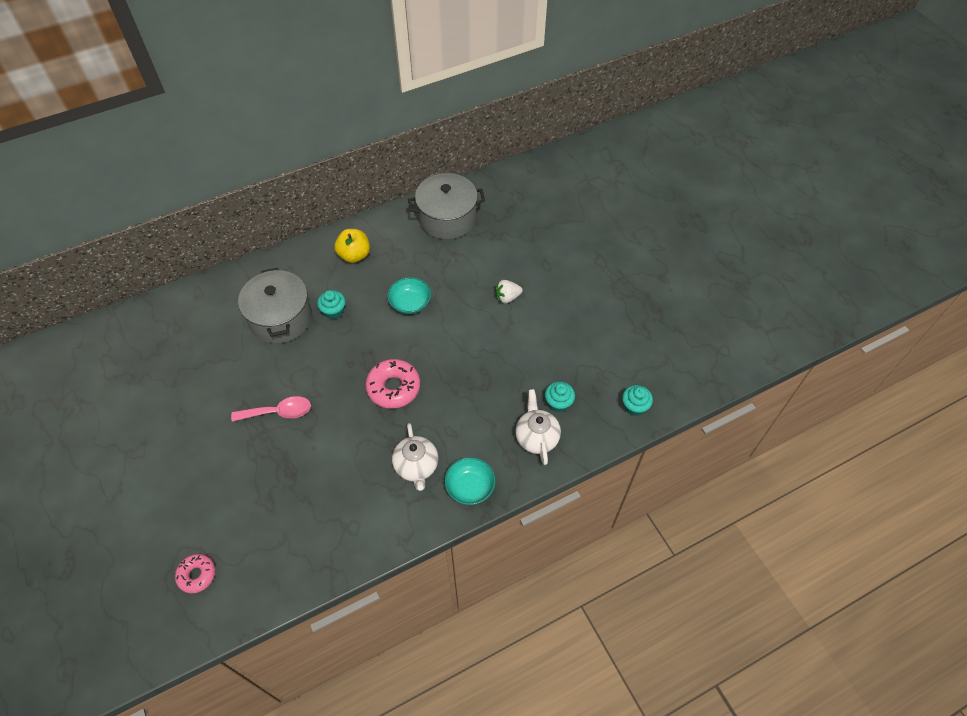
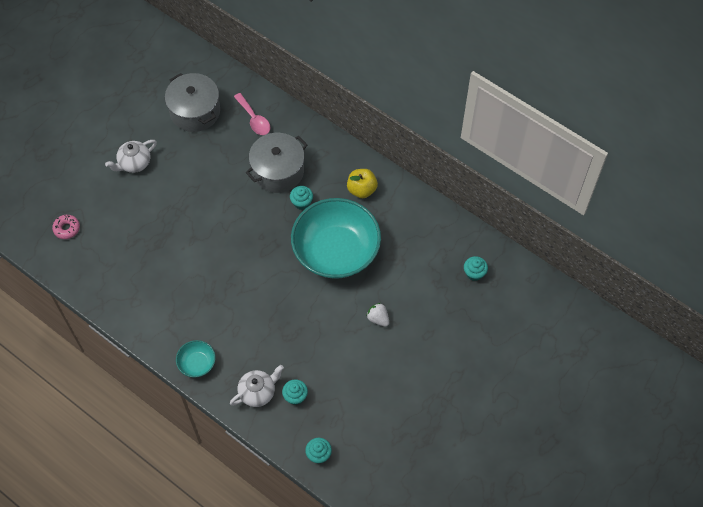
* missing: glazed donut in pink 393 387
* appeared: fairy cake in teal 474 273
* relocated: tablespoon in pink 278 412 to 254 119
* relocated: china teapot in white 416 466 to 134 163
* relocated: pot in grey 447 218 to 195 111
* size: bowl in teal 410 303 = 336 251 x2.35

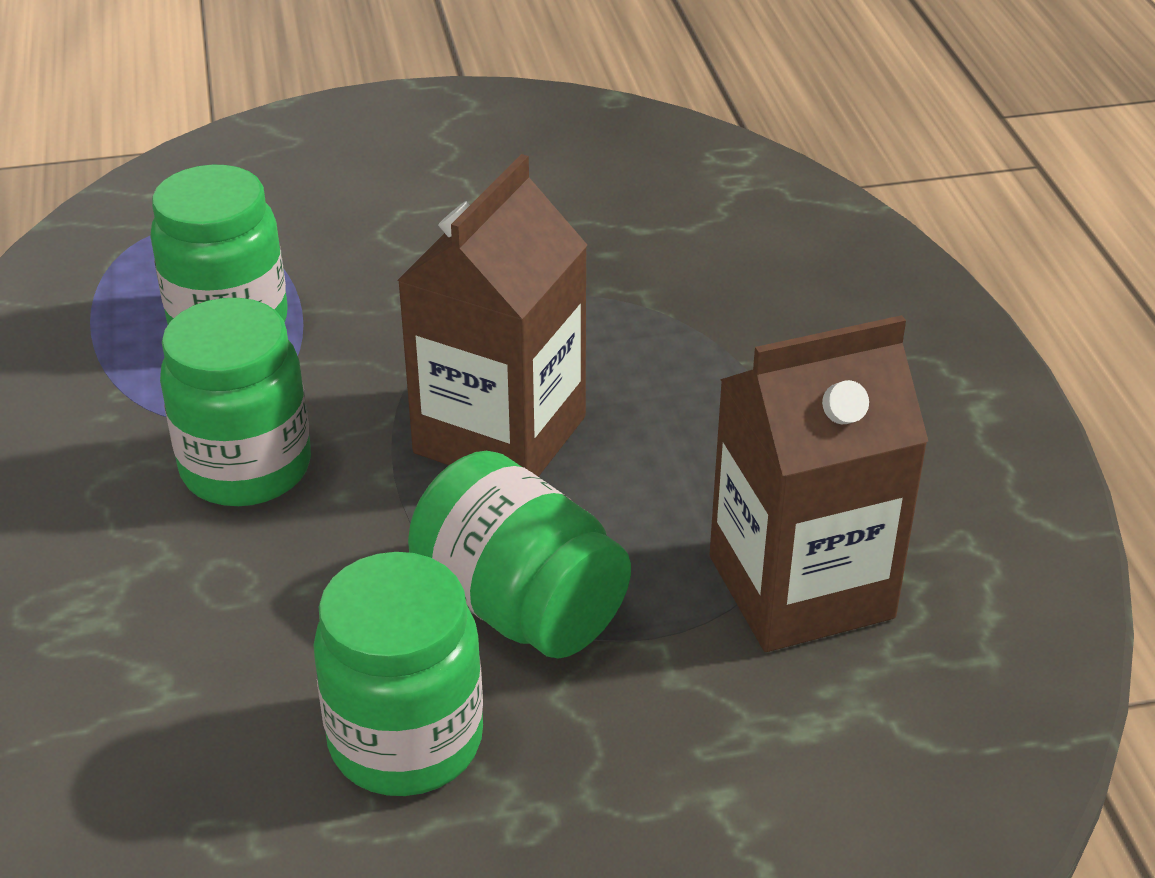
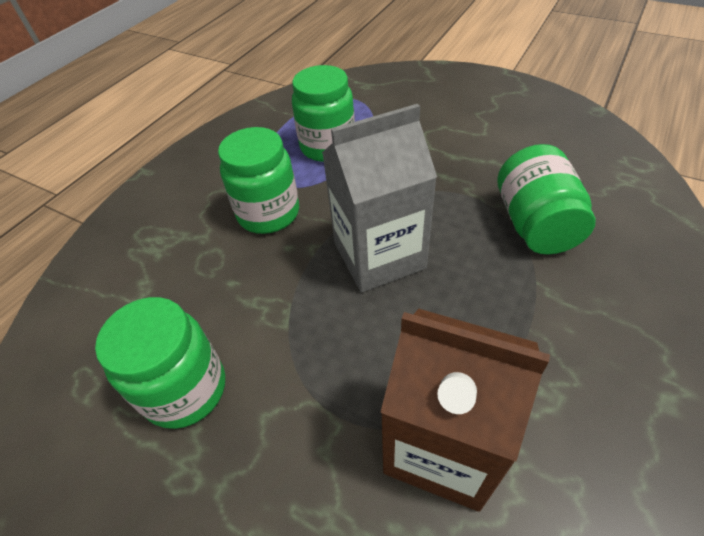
* relocated: jam jar in green 520 604 to 535 224
* colour: carton in russet 500 435 to carton in grey 379 256

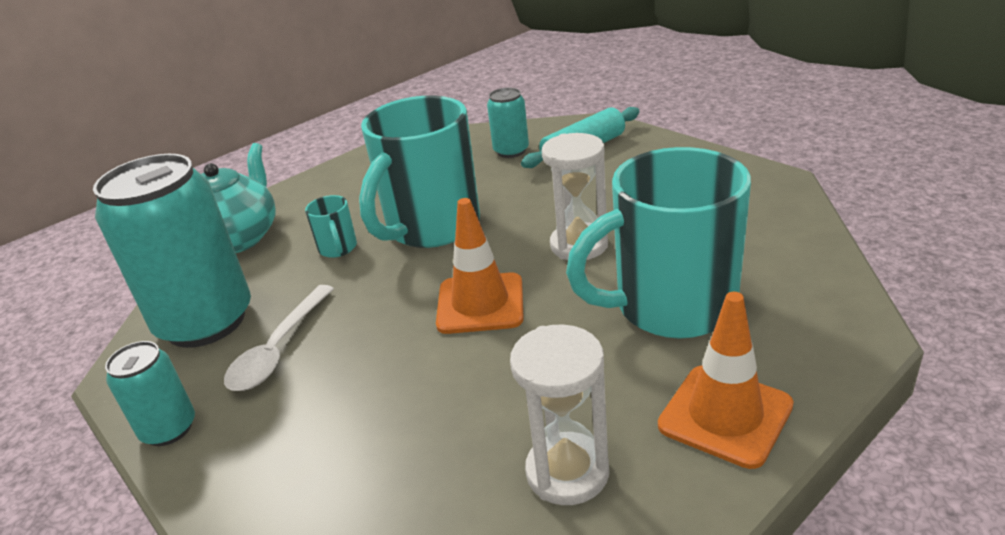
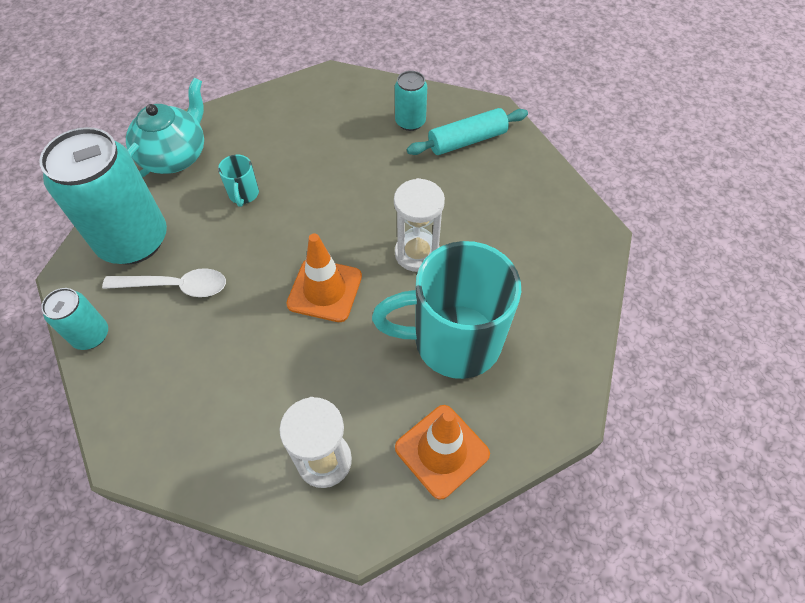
* missing: coffee mug in teal 431 228
* spun: tablespoon in white 278 349 = 176 286 120 degrees counterclockwise

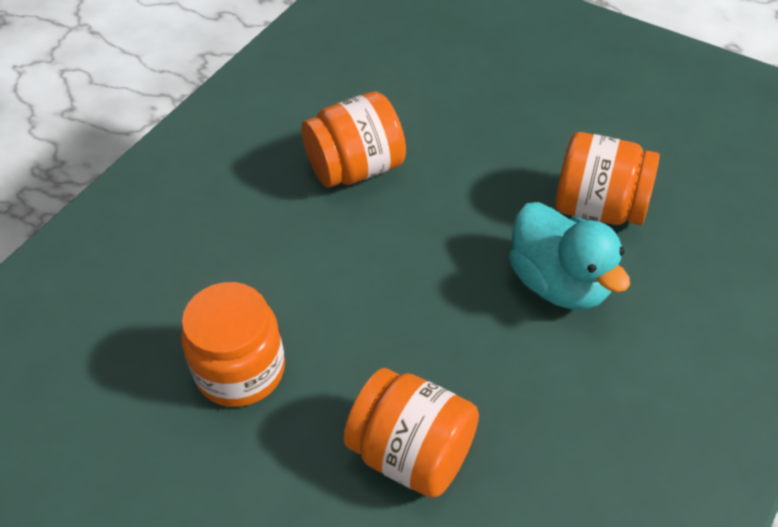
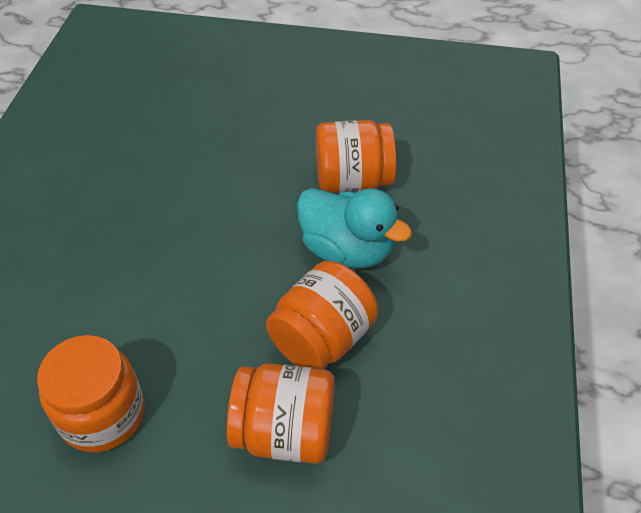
* relocated: jam jar in orange 356 168 to 322 338

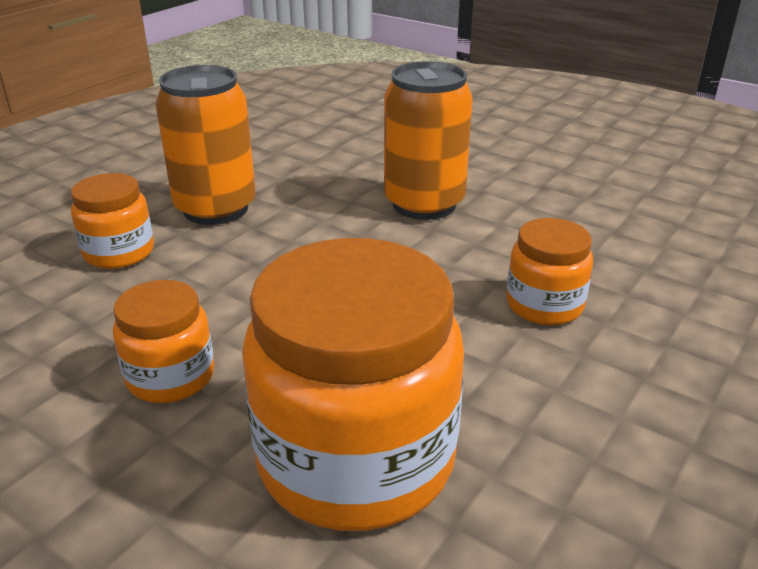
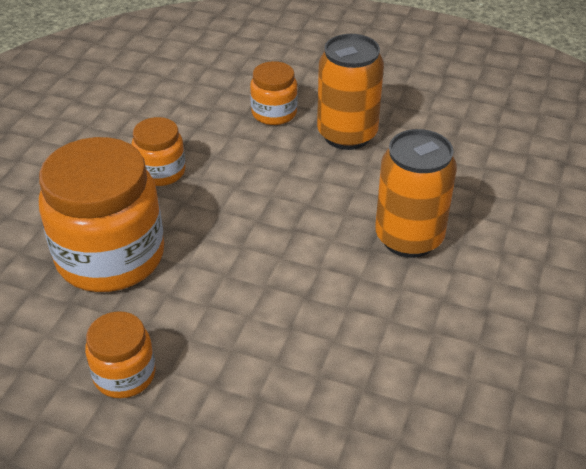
* relocated: jam jar in orange 544 305 to 124 375

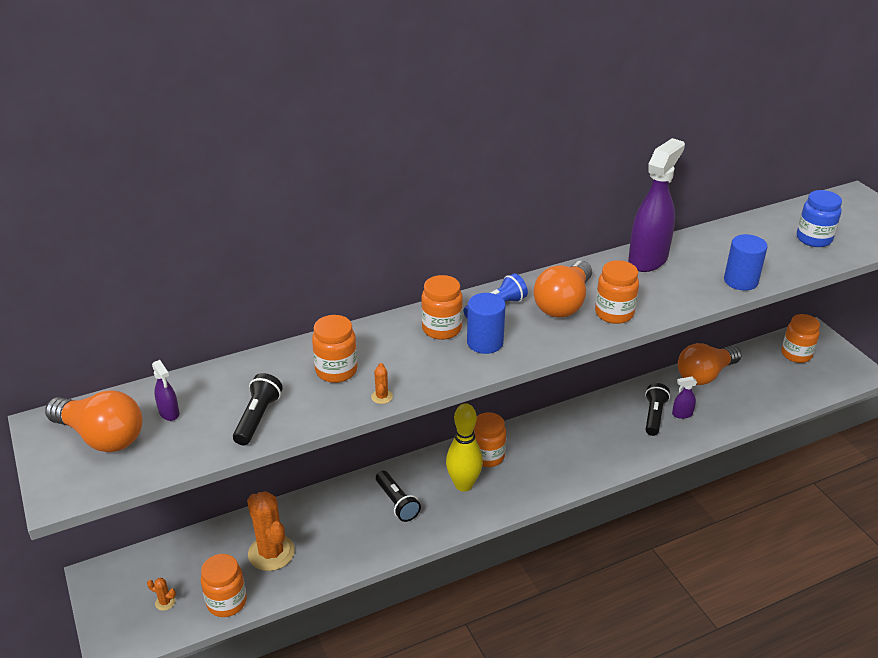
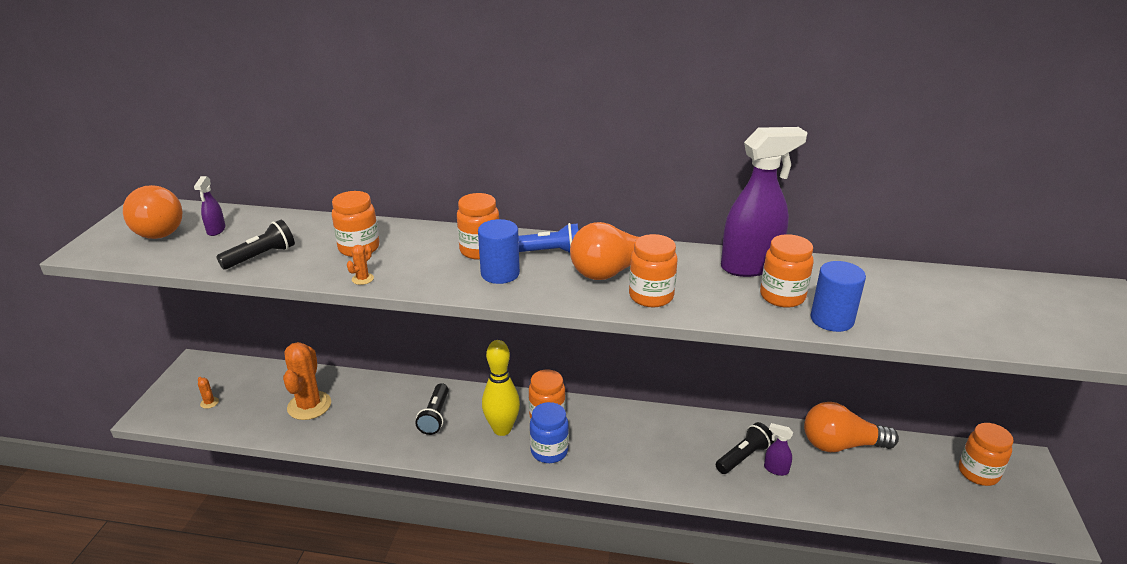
* relocated: jam jar in orange 227 602 to 782 296
* relocated: jam jar in blue 813 239 to 549 451

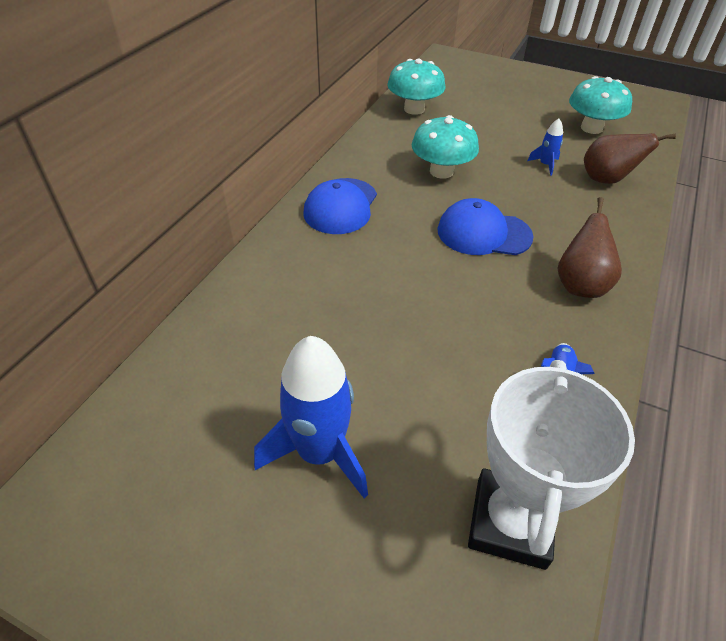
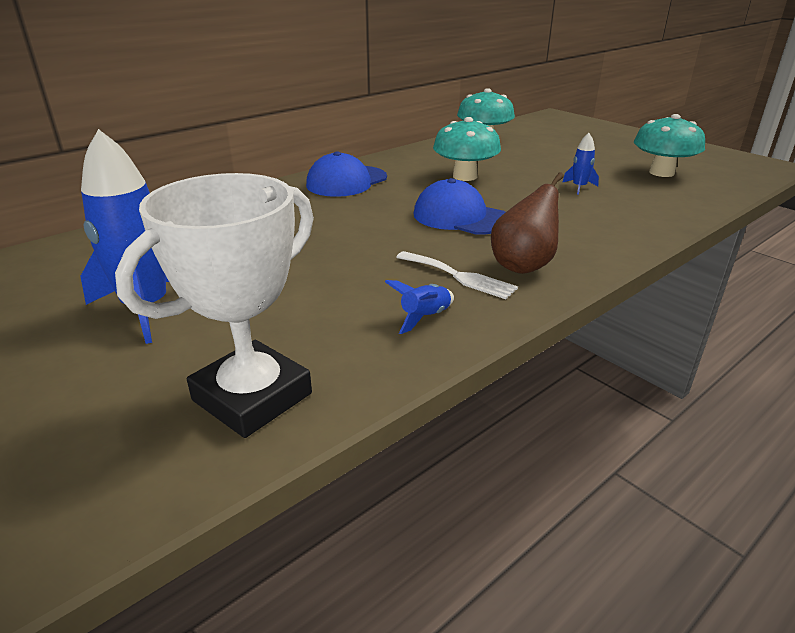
* missing: pear fruit in russet 606 180
* appeared: dinner fork in white 459 276

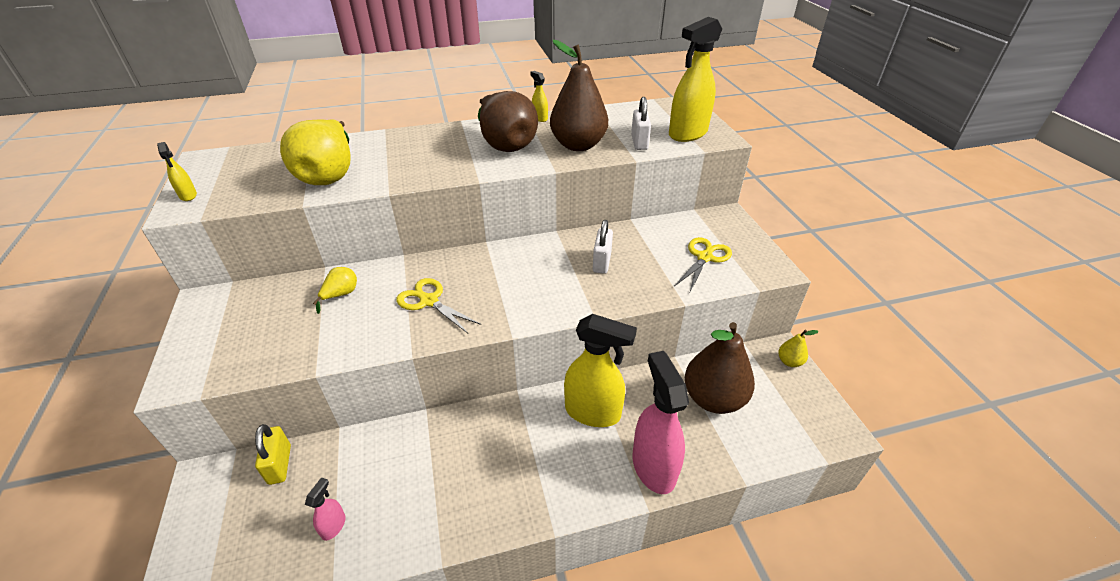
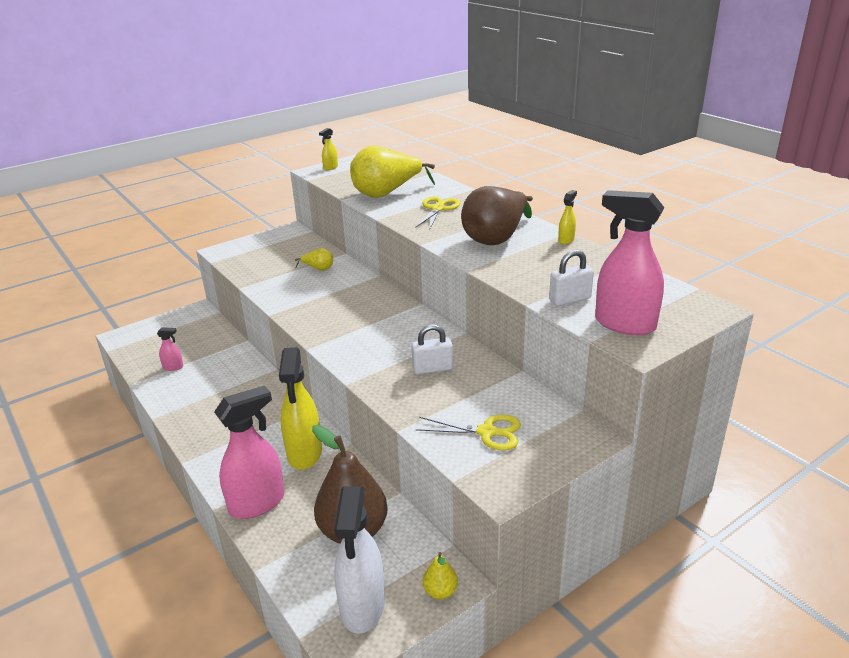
* missing: padlock in bright yellow 280 464
* missing: pear fruit in russet 578 145
* appeared: spray cleaner in white 362 607
* relocated: shears in bright yellow 429 301 to 438 209
* colour: spray cleaner in bright yellow 687 134 to spray cleaner in pink 624 324

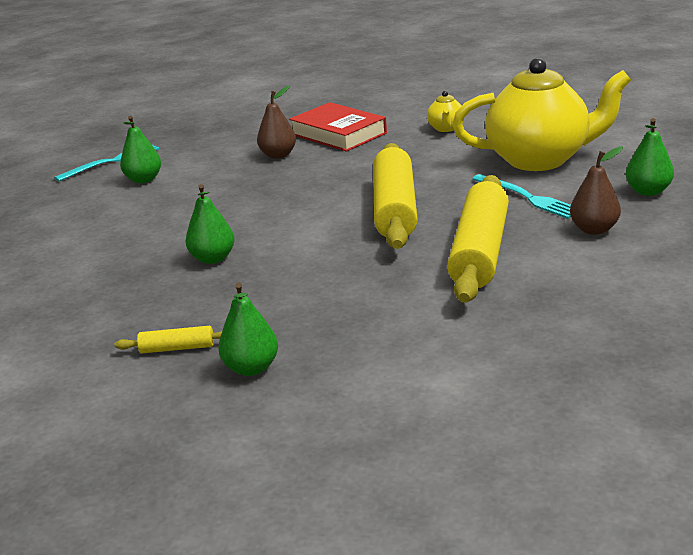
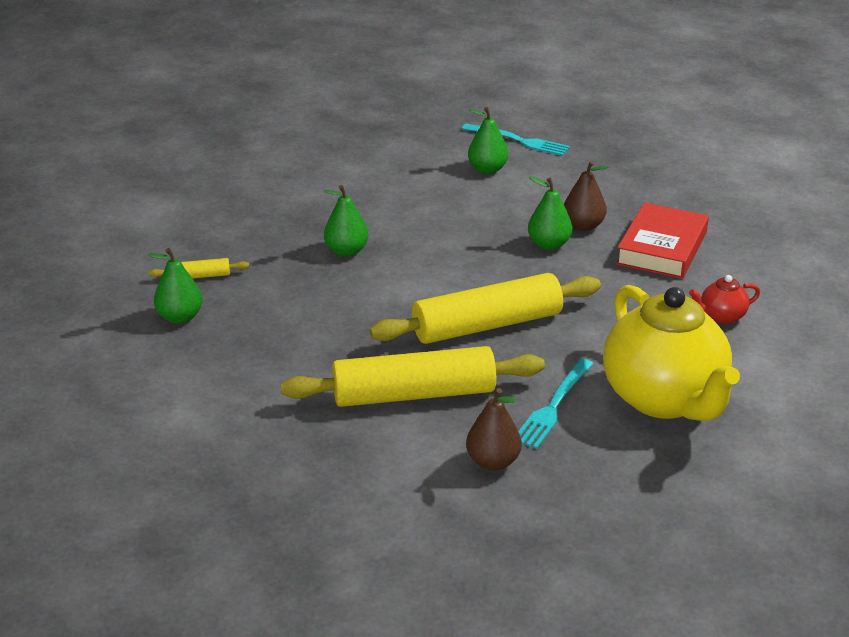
* relocated: pear fruit in green 648 191 to 549 245
* colour: china teapot in bright yellow 446 128 to china teapot in scarlet 721 316
* spun: dough roller in bright yellow 177 348 = 200 276 75 degrees counterclockwise

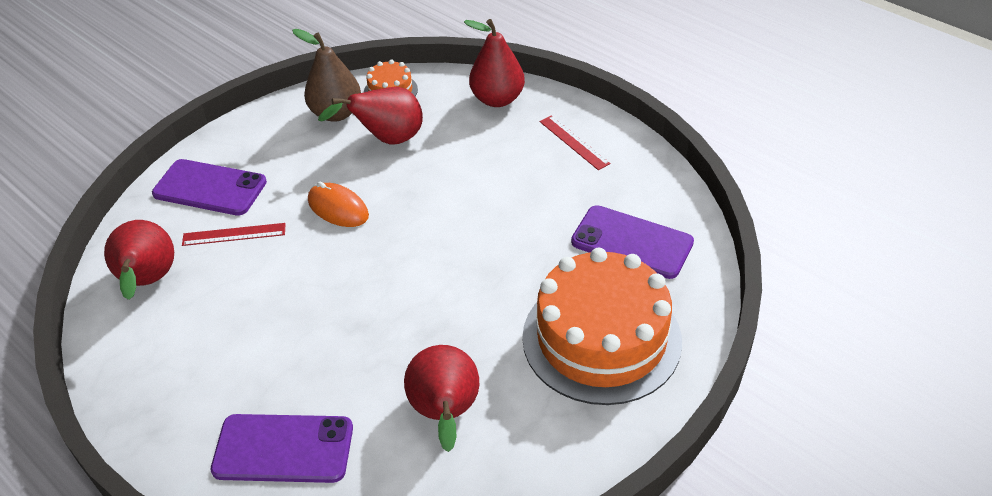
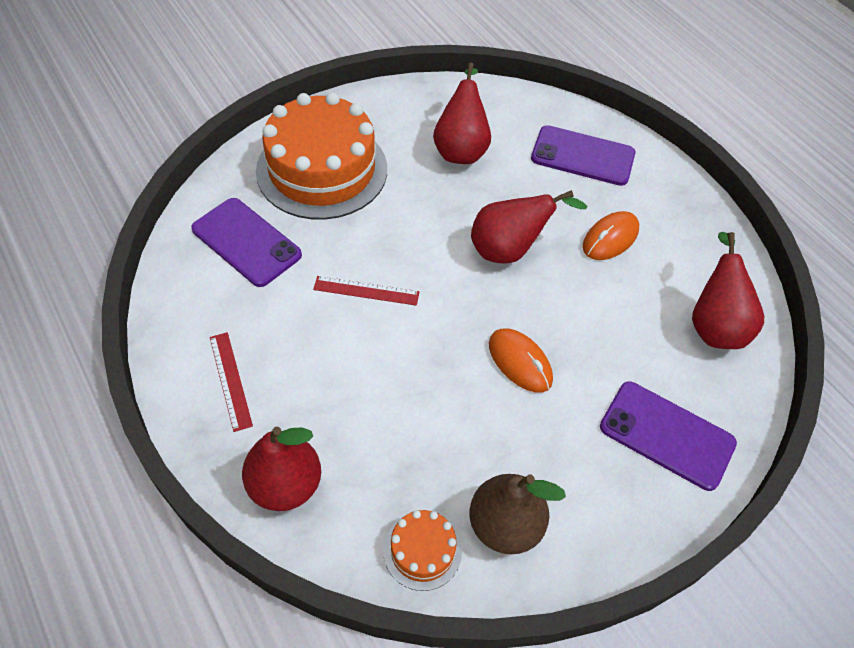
* appeared: computer mouse in orange 610 238
* relocated: ruler in scarlet 234 234 to 366 290
* relocated: pear fruit in scarlet 387 140 to 509 250

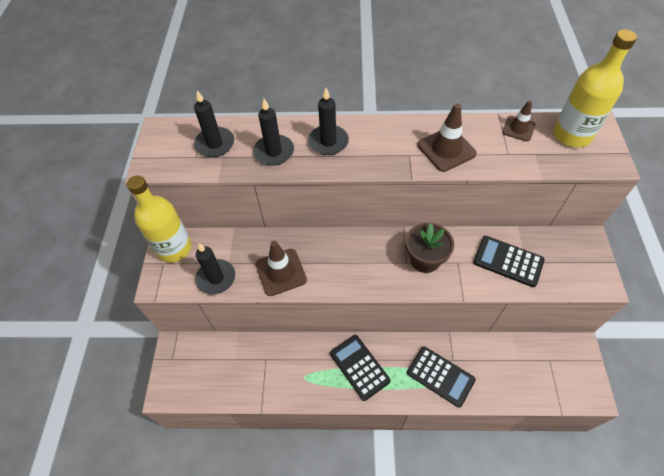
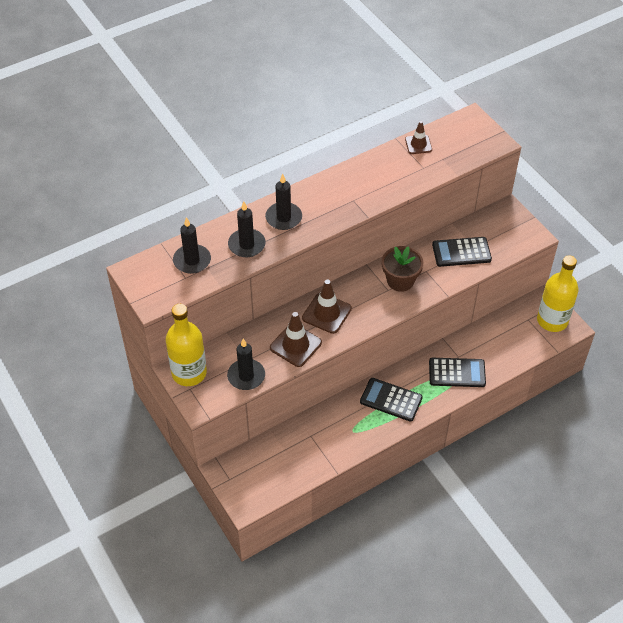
* relocated: safety cone in russet 446 149 to 326 313
* relocated: drink bottle in bright yellow 572 135 to 552 320

